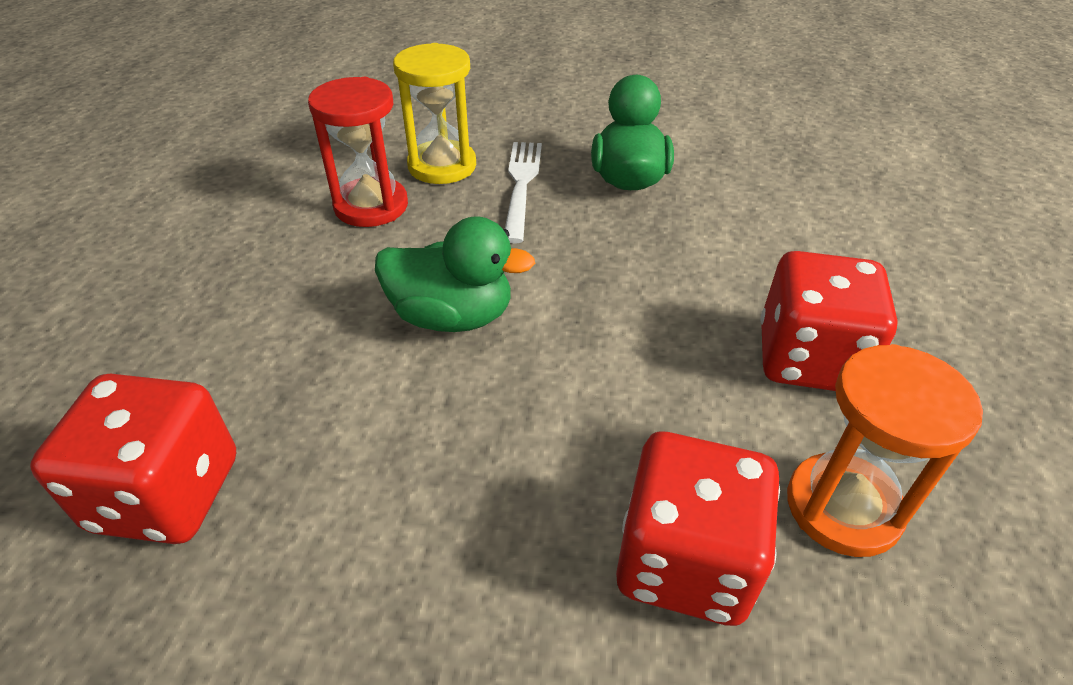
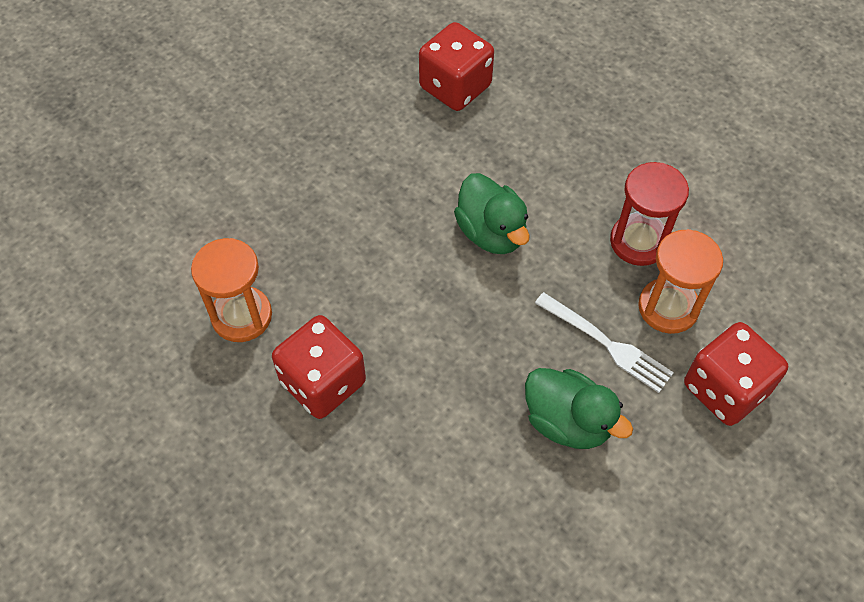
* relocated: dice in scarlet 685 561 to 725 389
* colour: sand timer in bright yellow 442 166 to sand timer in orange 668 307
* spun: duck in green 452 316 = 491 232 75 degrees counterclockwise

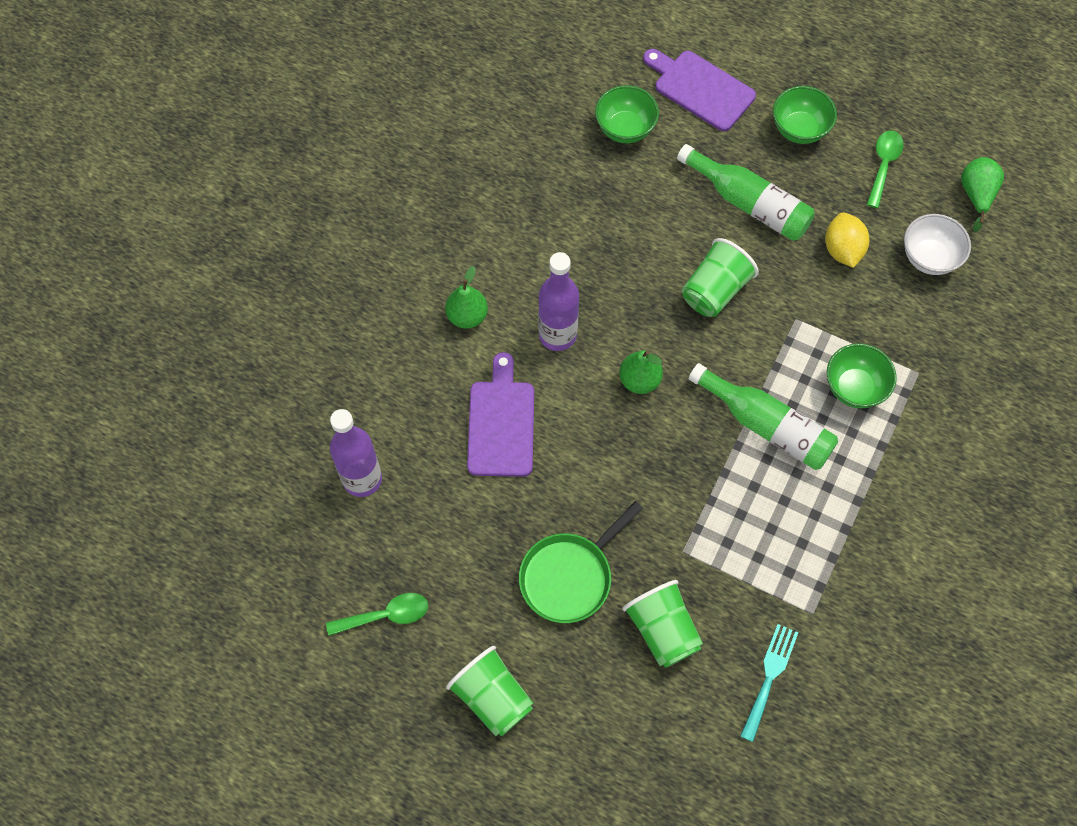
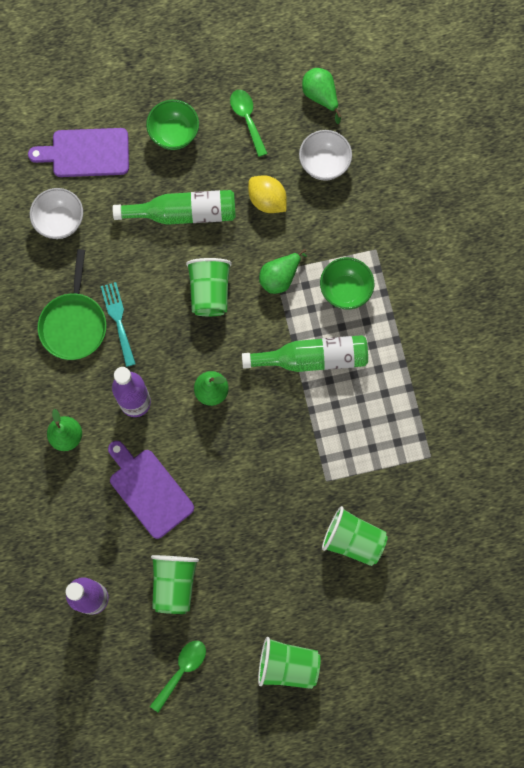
* appeared: cup in green 174 584
* appeared: pear fruit in green 280 277
* relocated: pan in green 569 576 to 74 324
* relocated: dinner fork in teal 769 677 to 118 320
* colour: bowl in green 625 129 to bowl in white 60 221

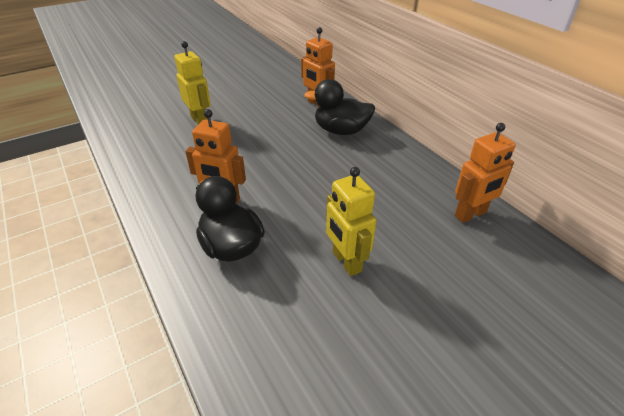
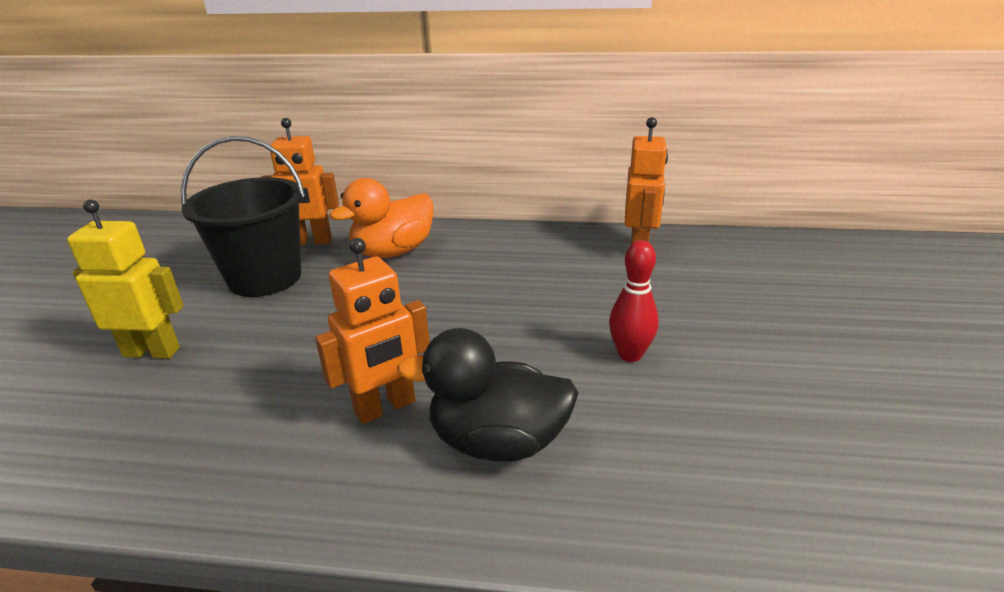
* appeared: sand bucket in ebony 265 278
* exchanged: robot in bright yellow 346 262 to skittle in scarlet 630 355
* colour: duck in ebony 341 131 to duck in orange 393 252

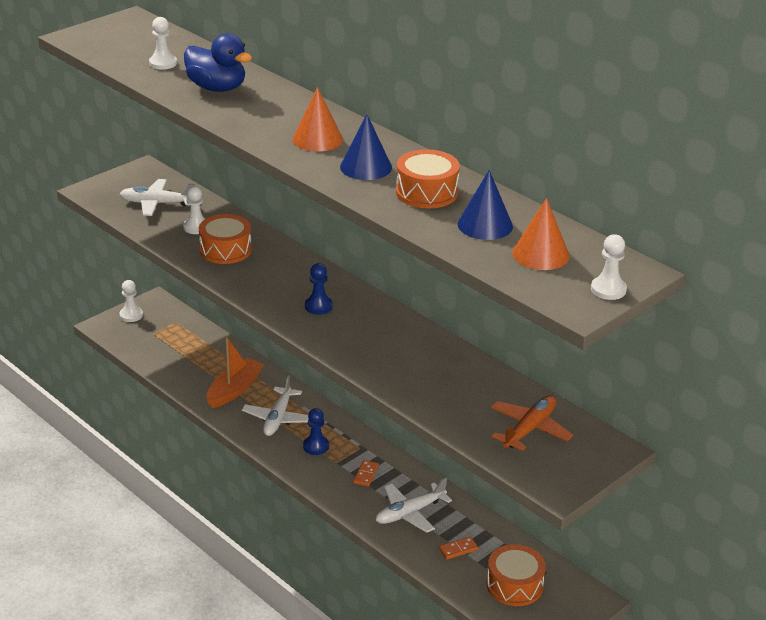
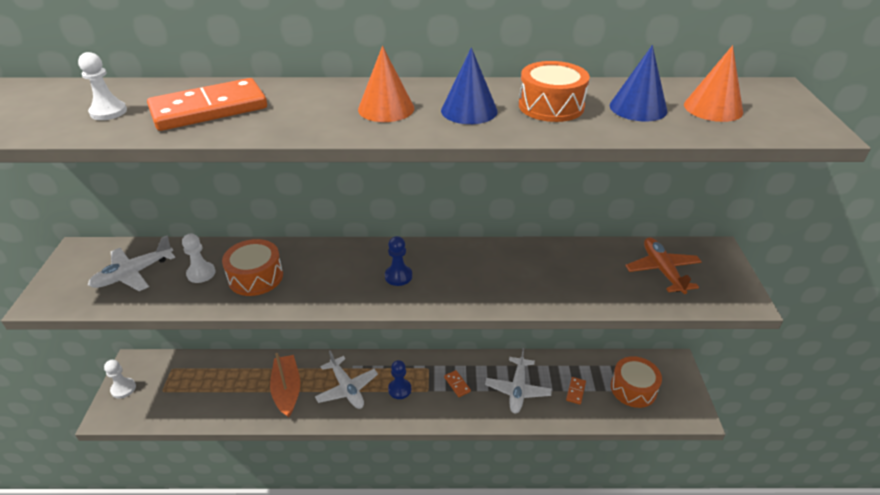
* missing: pawn in white 608 290
* exchanged: duck in blue 217 88 to domino piece in orange 209 109

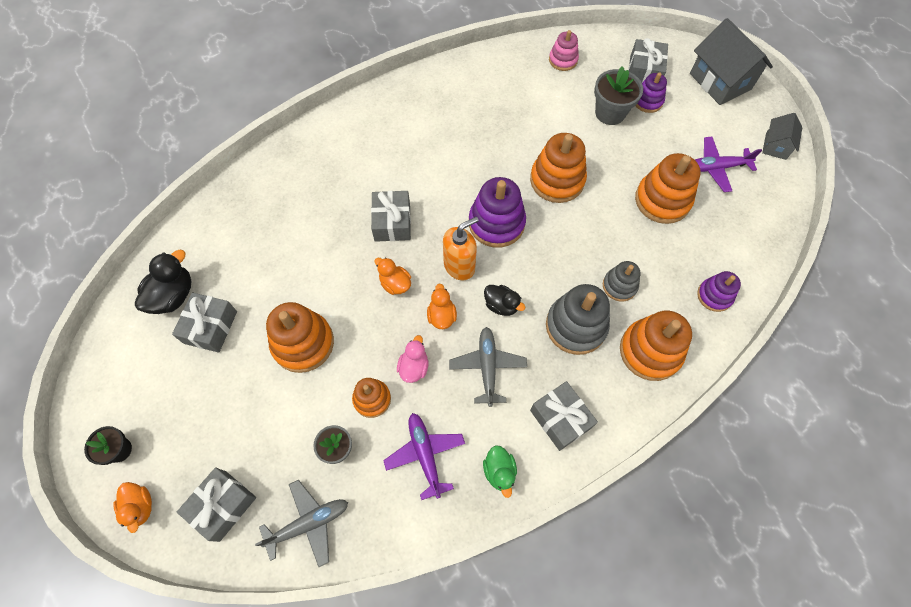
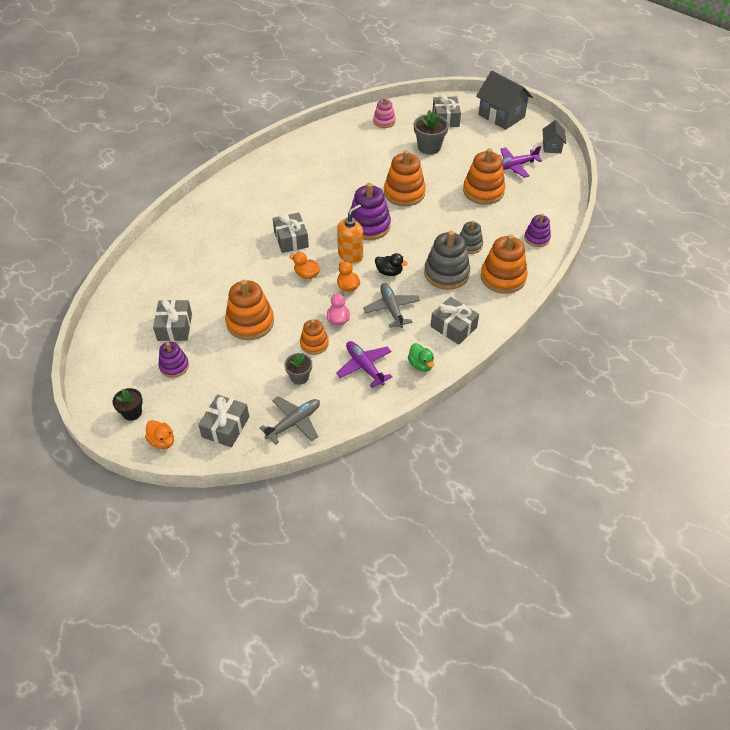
* missing: duck in ebony 173 296
* relocated: ring stacker in royal purple 647 101 to 174 366

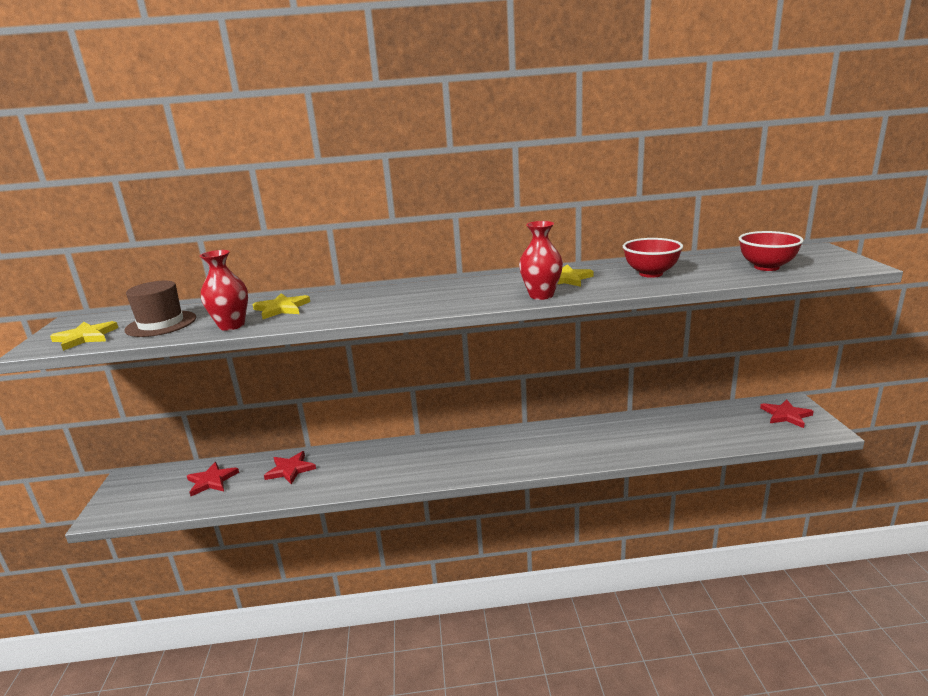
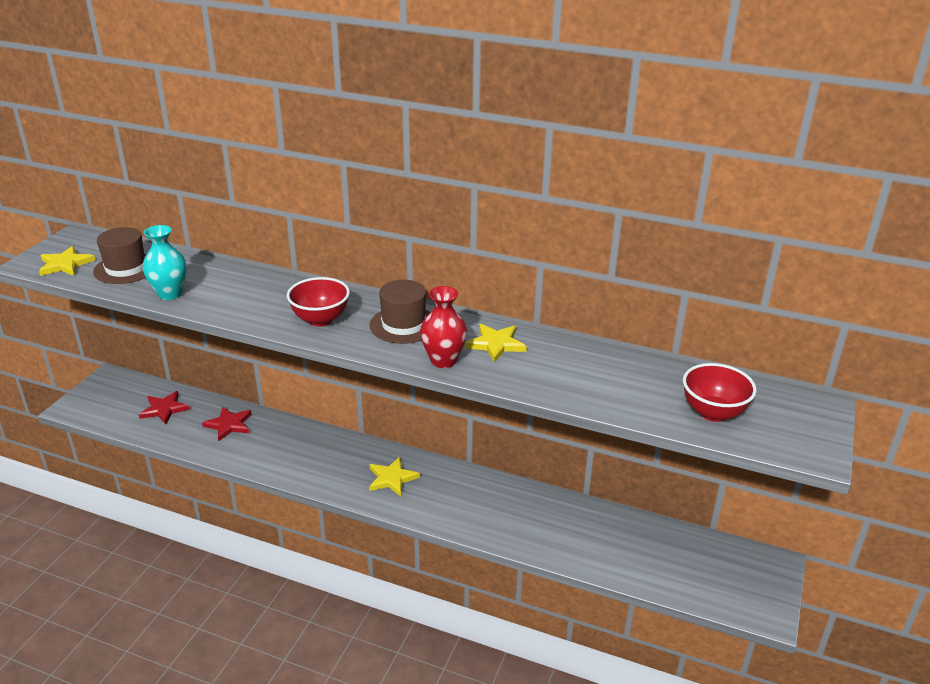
* missing: five-pointed star in scarlet 786 415
* appeared: top hat in russet 403 325
* relocated: five-pointed star in bright yellow 282 308 to 392 478
* relocated: bowl in scarlet 650 274 to 320 319
* colour: flower vase in scarlet 232 325 to flower vase in teal 170 294

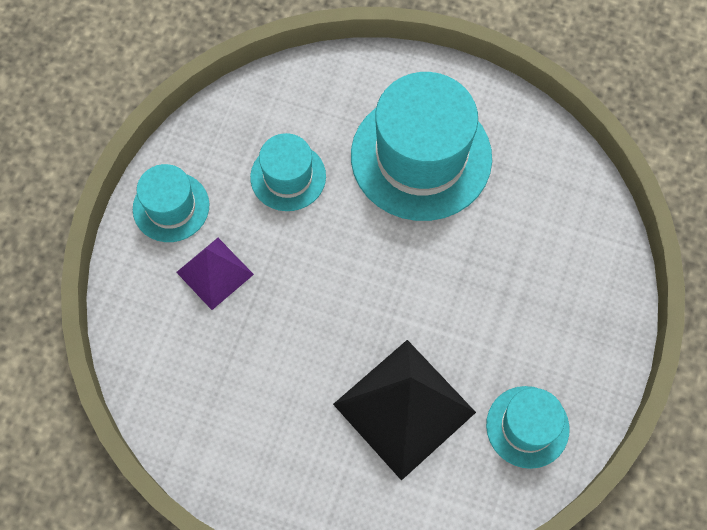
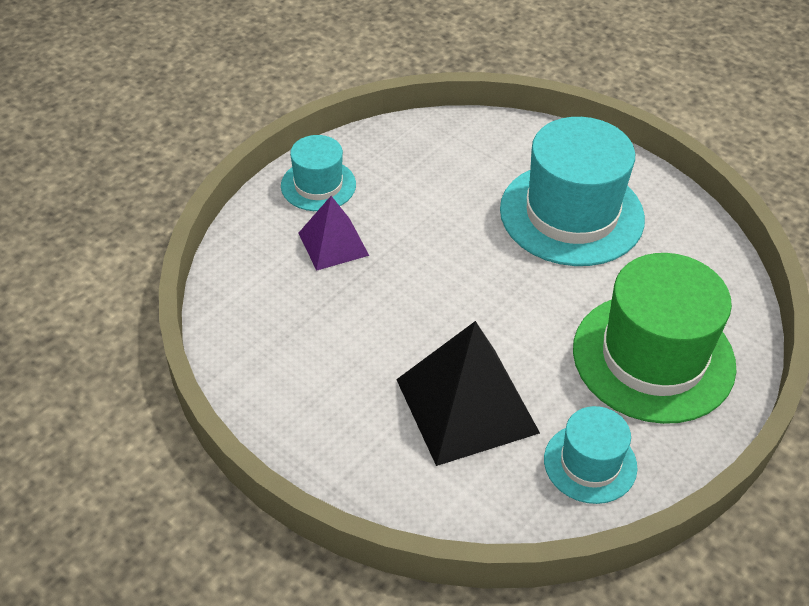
* missing: top hat in teal 288 177
* appeared: top hat in green 653 357

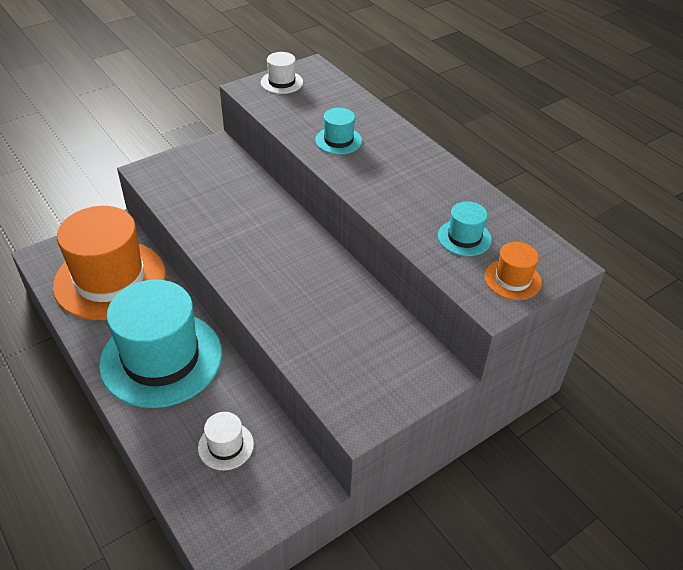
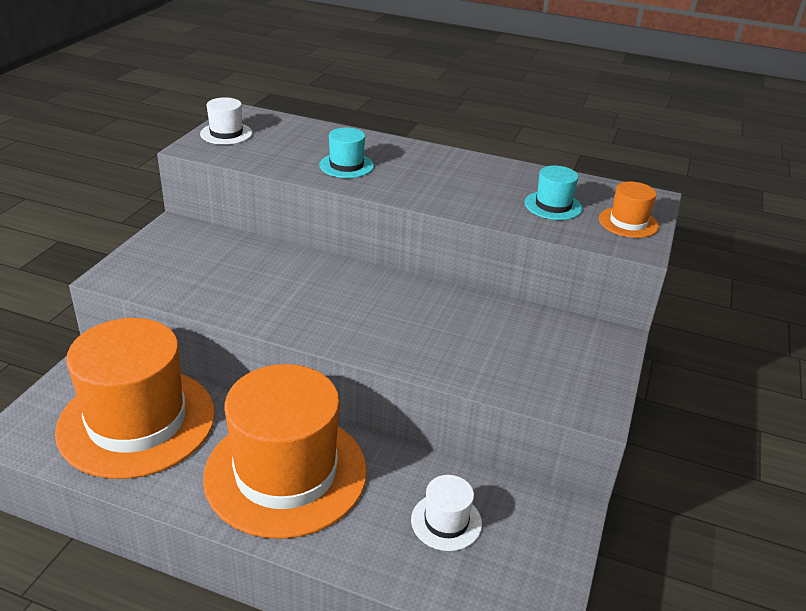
* colour: top hat in teal 161 358 to top hat in orange 286 473

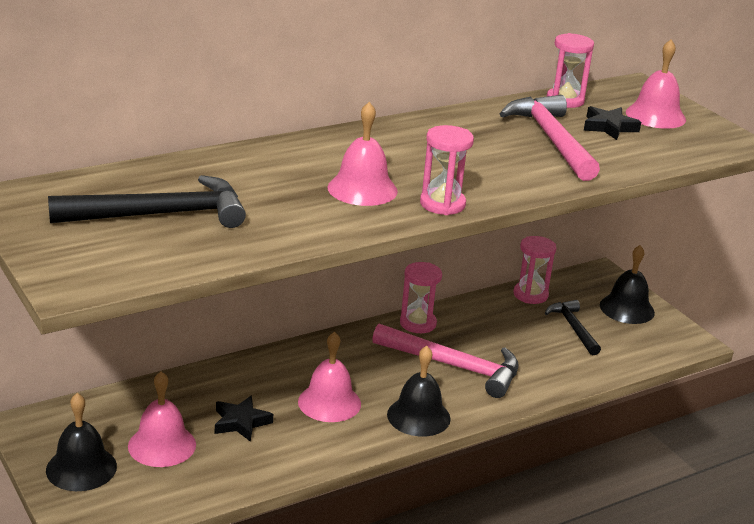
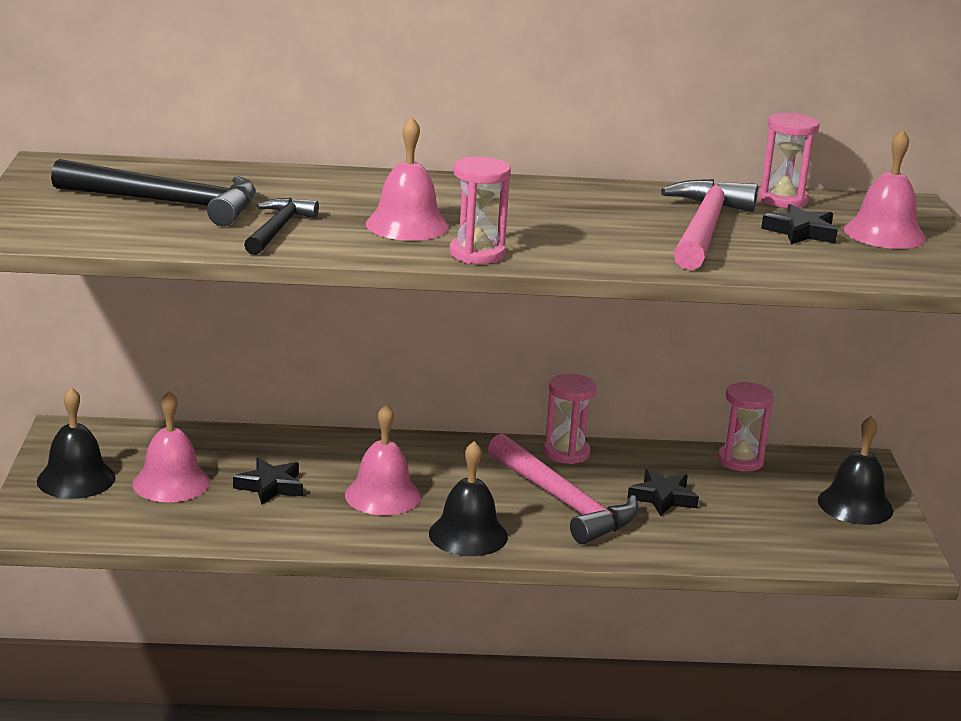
* appeared: five-pointed star in ebony 663 498
* relocated: hammer in ebony 573 328 to 278 229

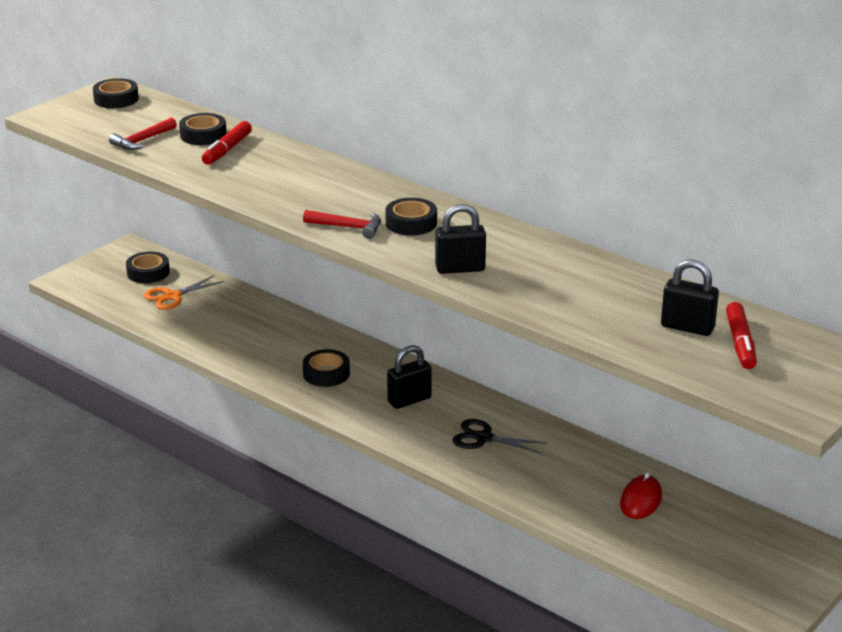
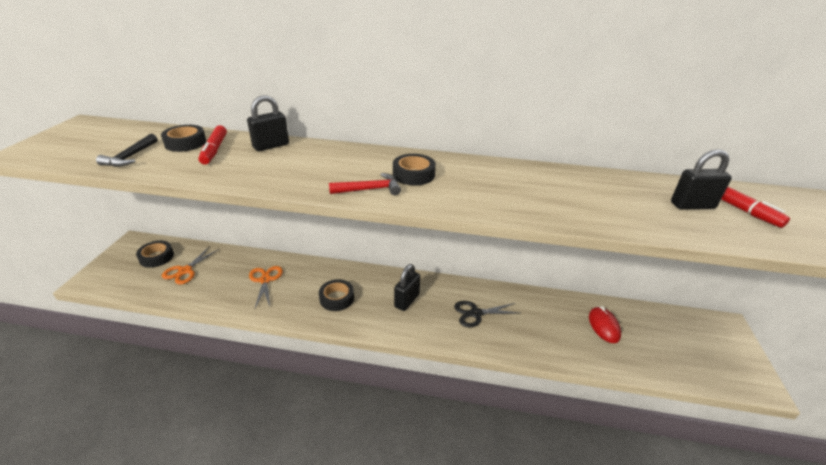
* missing: sticky tape in ebony 116 99
* appeared: shears in orange 265 280
* relocated: padlock in ebony 460 269 to 271 146
* colour: hammer in scarlet 142 140 to hammer in ebony 130 157

